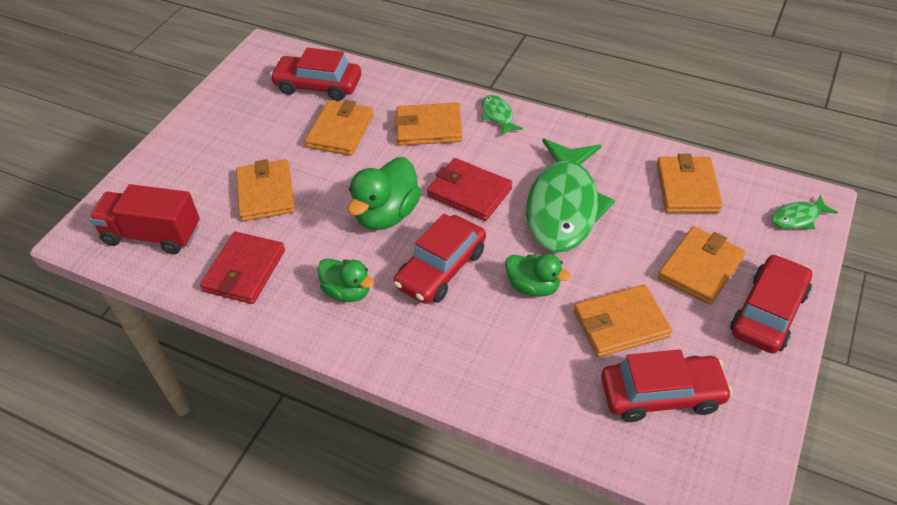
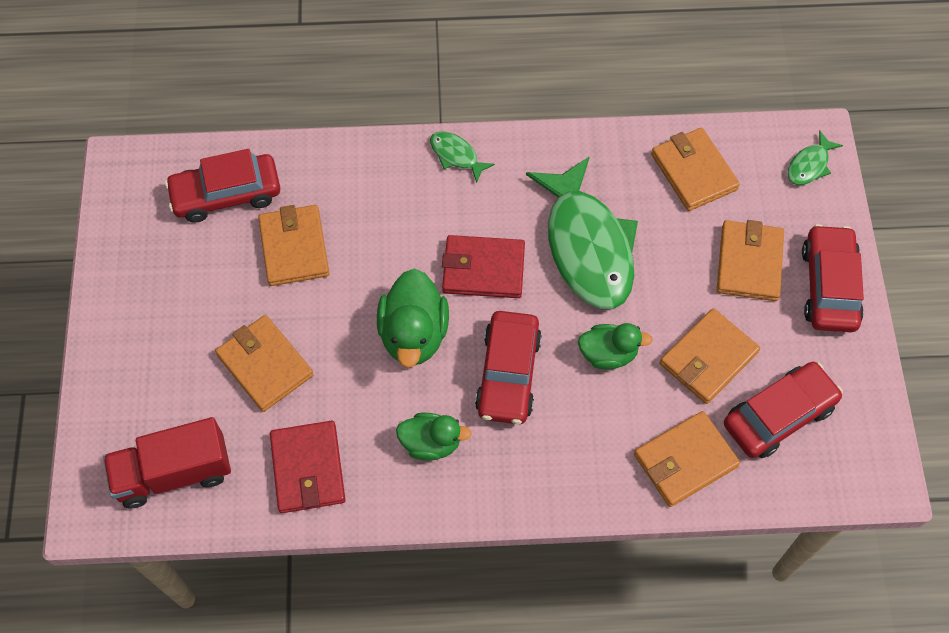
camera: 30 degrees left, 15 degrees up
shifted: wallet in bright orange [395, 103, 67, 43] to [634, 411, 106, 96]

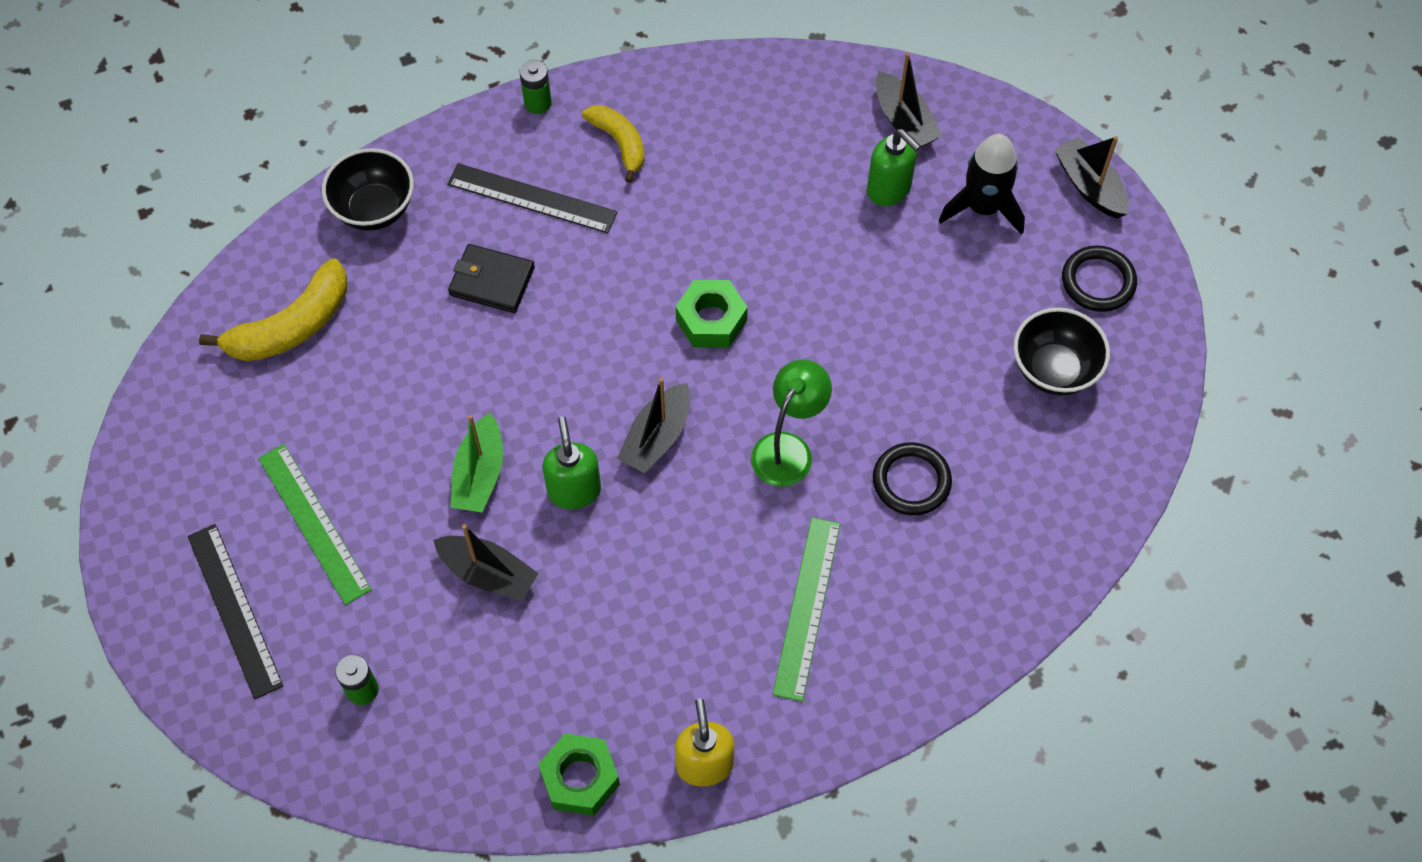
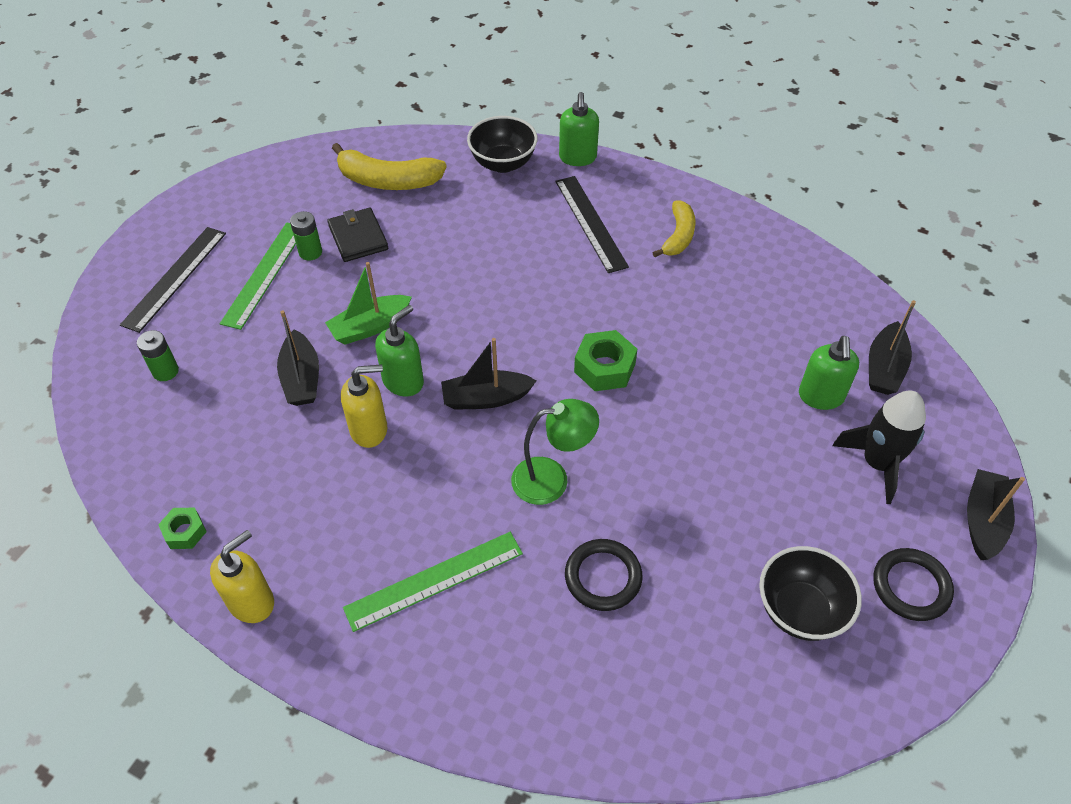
camera: 50 degrees right, 10 degrees down
new: pump bottle in yellow [341, 364, 46, 84]; pump bottle in emerald [559, 92, 40, 74]
shifted: power cell in emerald [519, 60, 33, 54] to [290, 211, 32, 50]; wallet in ebony [448, 244, 87, 69] to [327, 208, 61, 54]
scaled: nut in emerald [538, 733, 82, 83] = [158, 508, 49, 41] x0.61

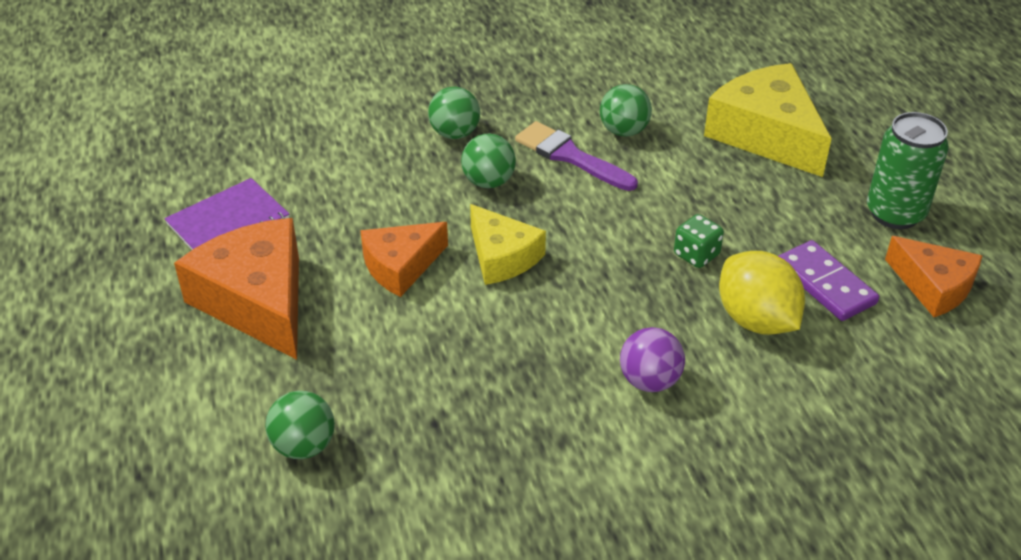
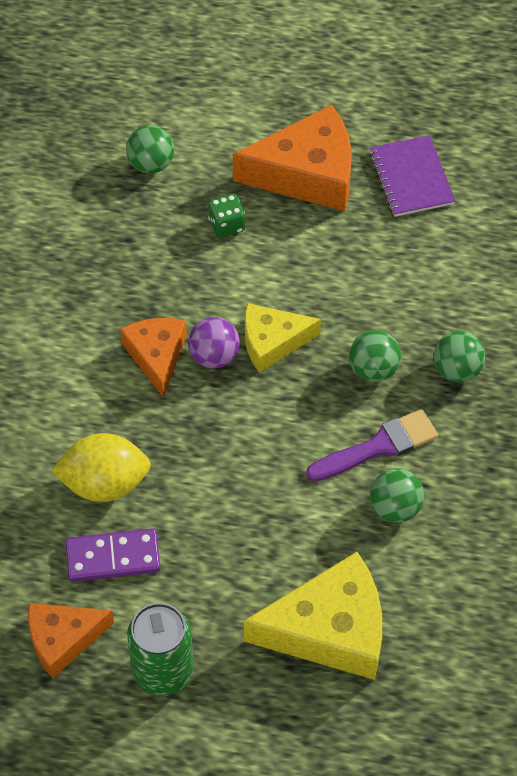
camera: 115 degrees right, 15 degrees up
shifted: cheese wedge in bright orange [360, 222, 88, 75] to [120, 318, 67, 80]; sphere in violet [620, 327, 65, 65] to [188, 317, 52, 51]; game die in emerald [674, 214, 50, 54] to [208, 194, 37, 44]

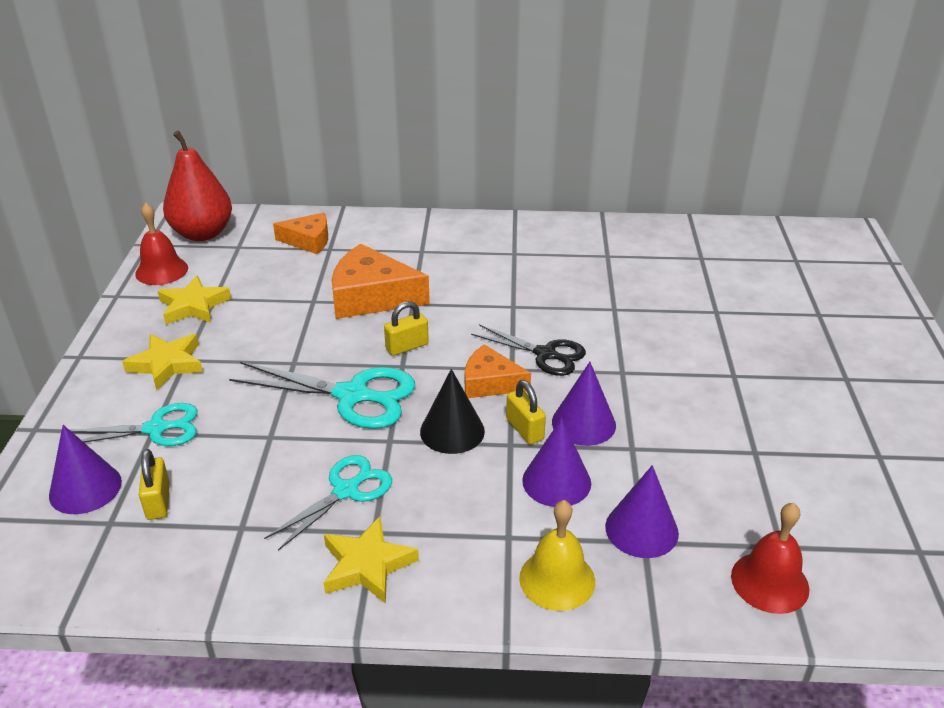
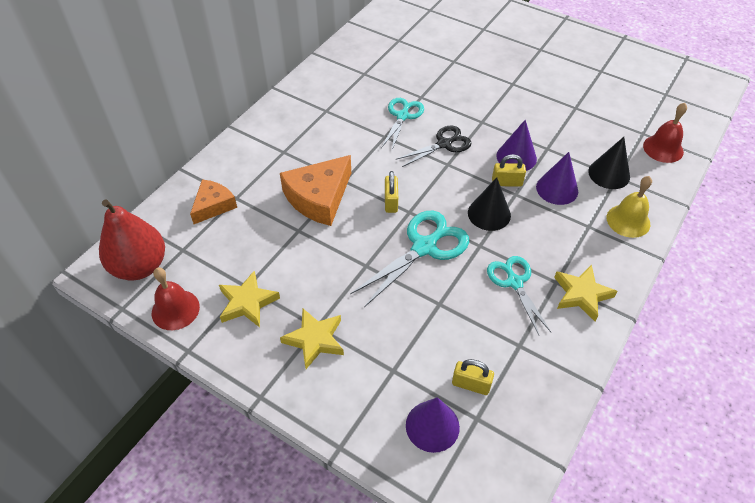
camera: 60 degrees left, 15 degrees up
gone: cheese wedge in bright orange [465, 344, 66, 54]
shifted: pair of scissors in teal [70, 403, 128, 43] to [381, 98, 43, 52]
repainted: cone in violet [605, 465, 74, 93] to cone in ebony [588, 137, 42, 52]

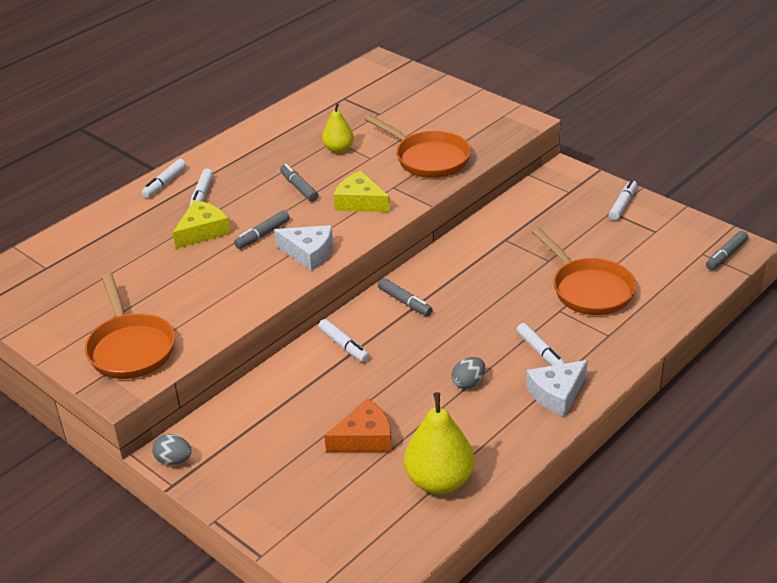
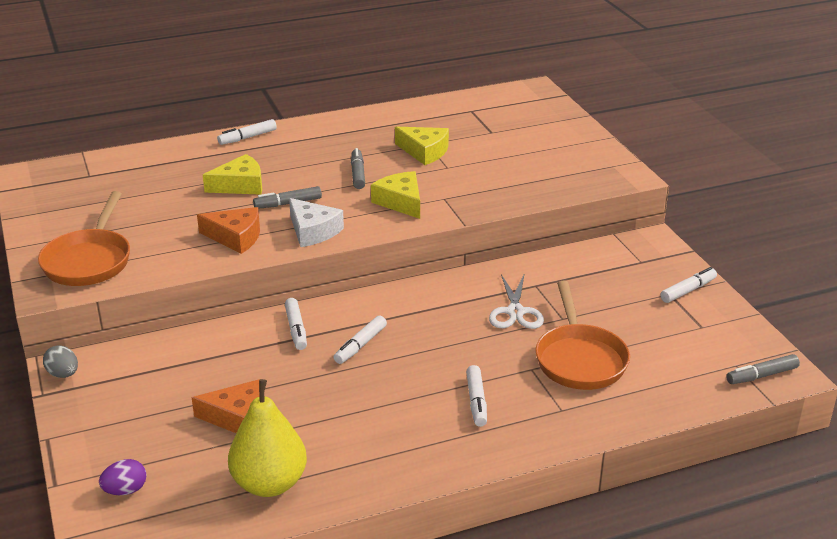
camera: 25 degrees right, 5 degrees down
gone: pan in bright orange [364, 114, 107, 64]; marker pen in ash-grey [378, 278, 55, 38]; egg shape in ash-grey [452, 357, 33, 32]; cheese wedge in snow-white [526, 360, 62, 57]
new: egg shape in violet [99, 459, 48, 36]; cheese wedge in bright orange [197, 207, 63, 47]; pair of scissors in snow-white [489, 274, 55, 55]
shifted: marker pen in snow-white [189, 168, 24, 39] to [334, 315, 53, 49]
swapped: pear in yellow [322, 103, 32, 50] to cheese wedge in yellow [395, 127, 54, 38]

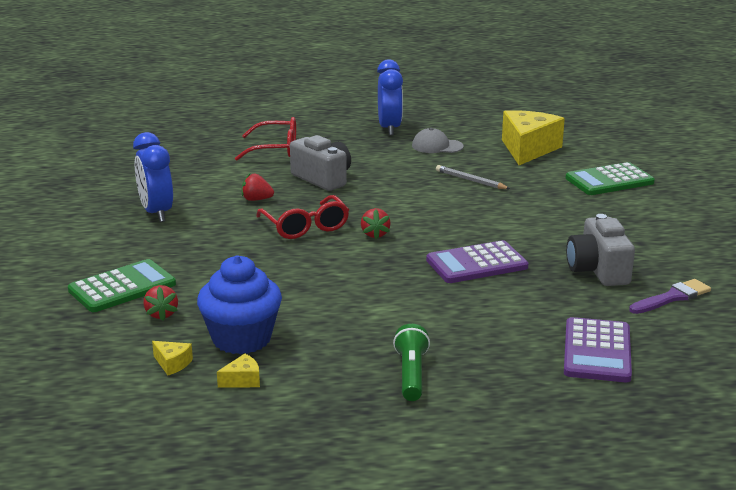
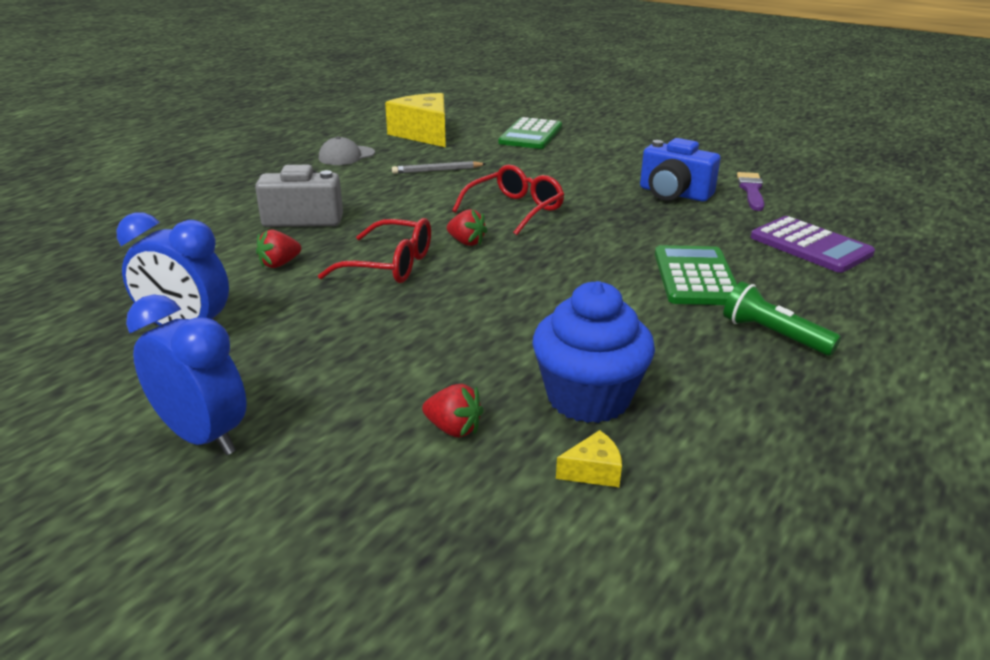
camera: 50 degrees left, 5 degrees up
gone: cheese wedge in yellow [217, 354, 43, 34]; calculator in violet [426, 240, 103, 43]
shifted: alarm clock in royal blue [377, 60, 26, 76] to [126, 294, 121, 161]; spectacles in crimson [235, 117, 61, 44] to [452, 165, 112, 70]; calculator in emerald [68, 259, 108, 53] to [655, 245, 82, 60]
repainted: camera in ash-grey [566, 214, 69, 72] to camera in royal blue [640, 138, 81, 64]

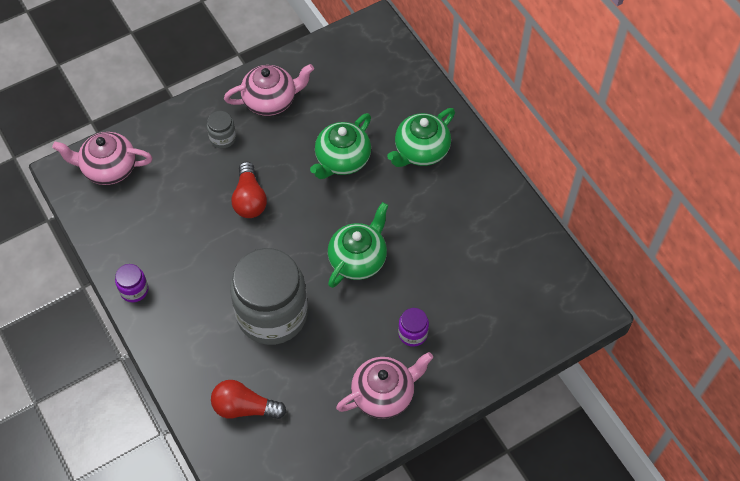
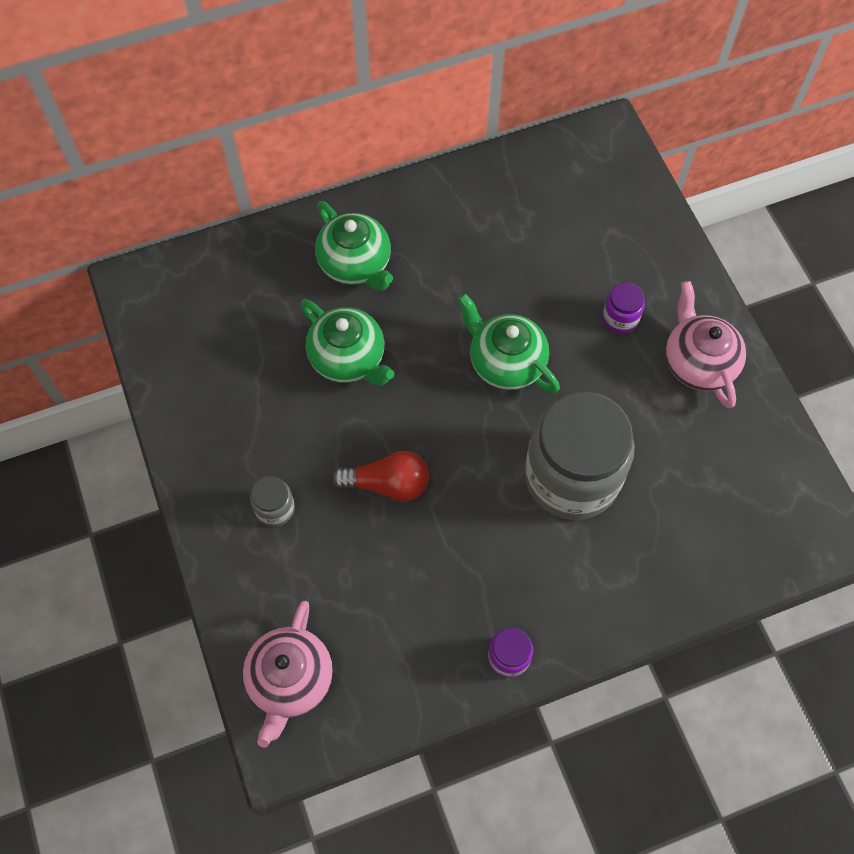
camera: 80 degrees left, 5 degrees up
gone: bulb in crimson [211, 380, 75, 39]; china teapot in rosy [224, 64, 90, 52]

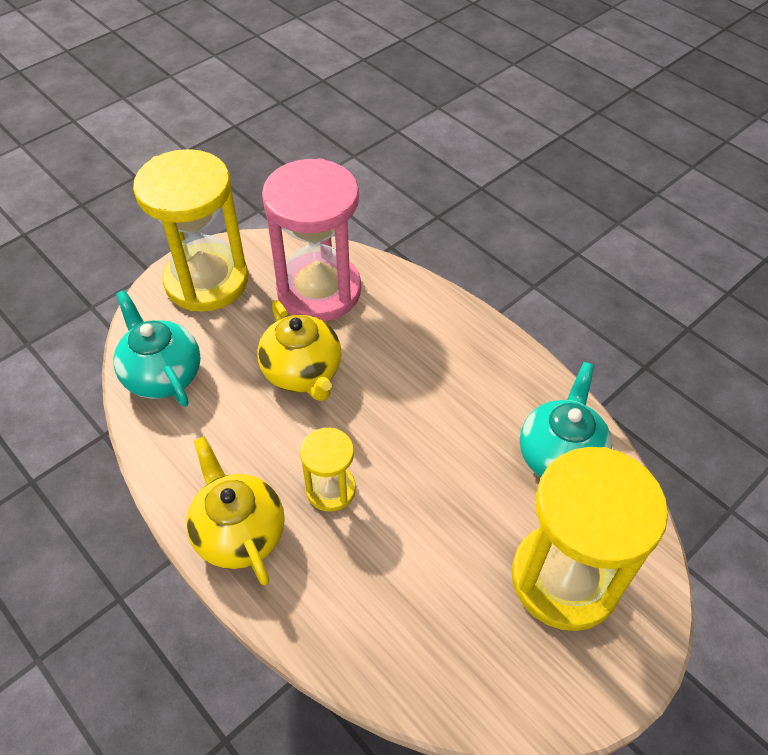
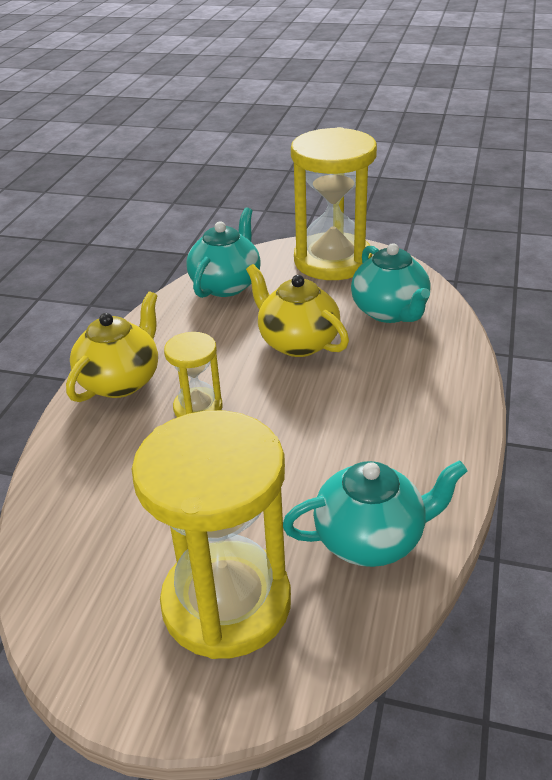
camera: 60 degrees right, 15 degrees down
swapped: sand timer in rosy [262, 158, 99, 163] to china teapot in teal [351, 243, 80, 80]
rotated: china teapot in yellow [257, 300, 85, 101] = [246, 264, 103, 93] 105 degrees clockwise

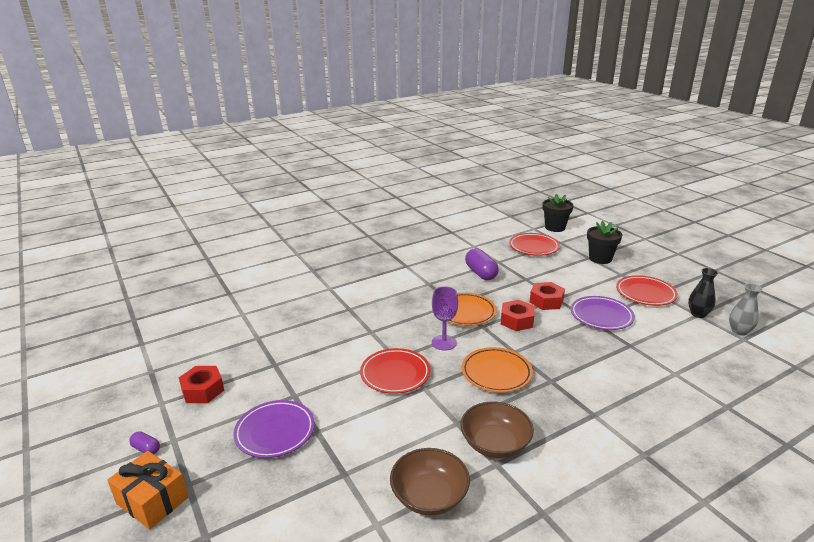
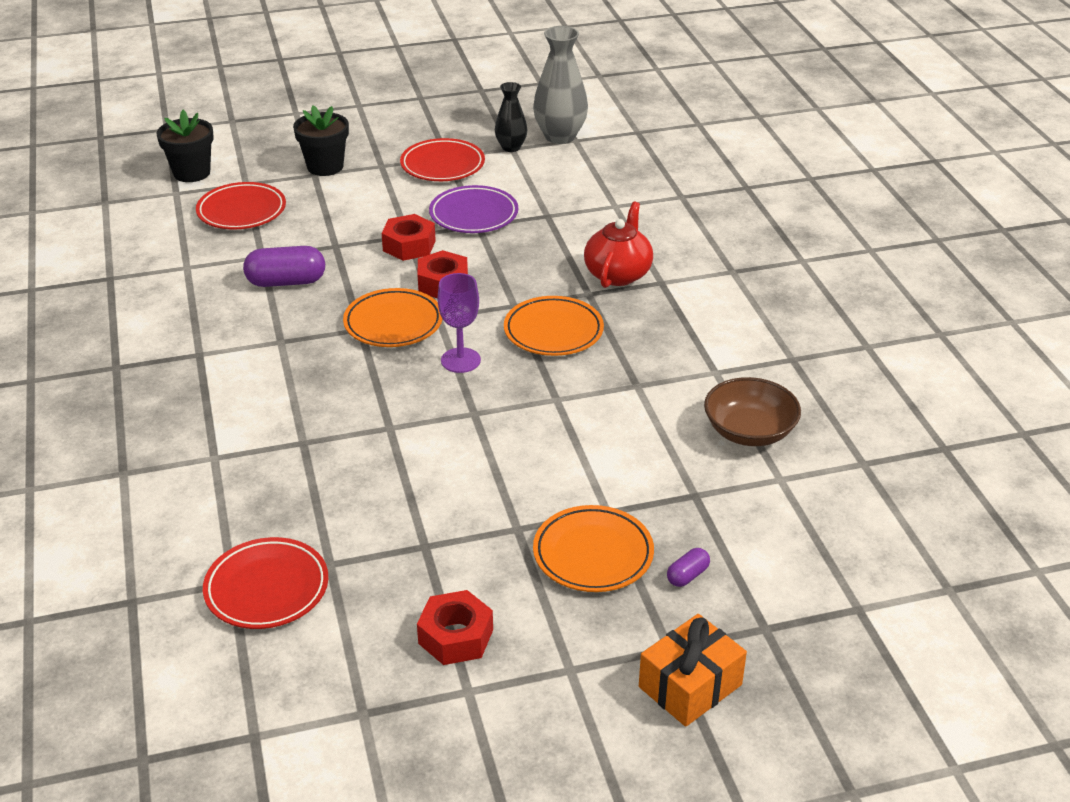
camera: 75 degrees left, 10 degrees up
gone: deep dish in russet [460, 401, 74, 57]
new: china teapot in crimson [584, 202, 69, 86]
shifted: plate in crimson [360, 348, 70, 46] to [203, 537, 125, 92]; pill shape in violet [129, 431, 31, 23] to [667, 548, 43, 39]
repainted: plate in violet [233, 400, 82, 58] to plate in bright orange [533, 505, 121, 87]
scaled: vase in ash-grey [729, 283, 34, 53] = [533, 26, 55, 118] x1.68

